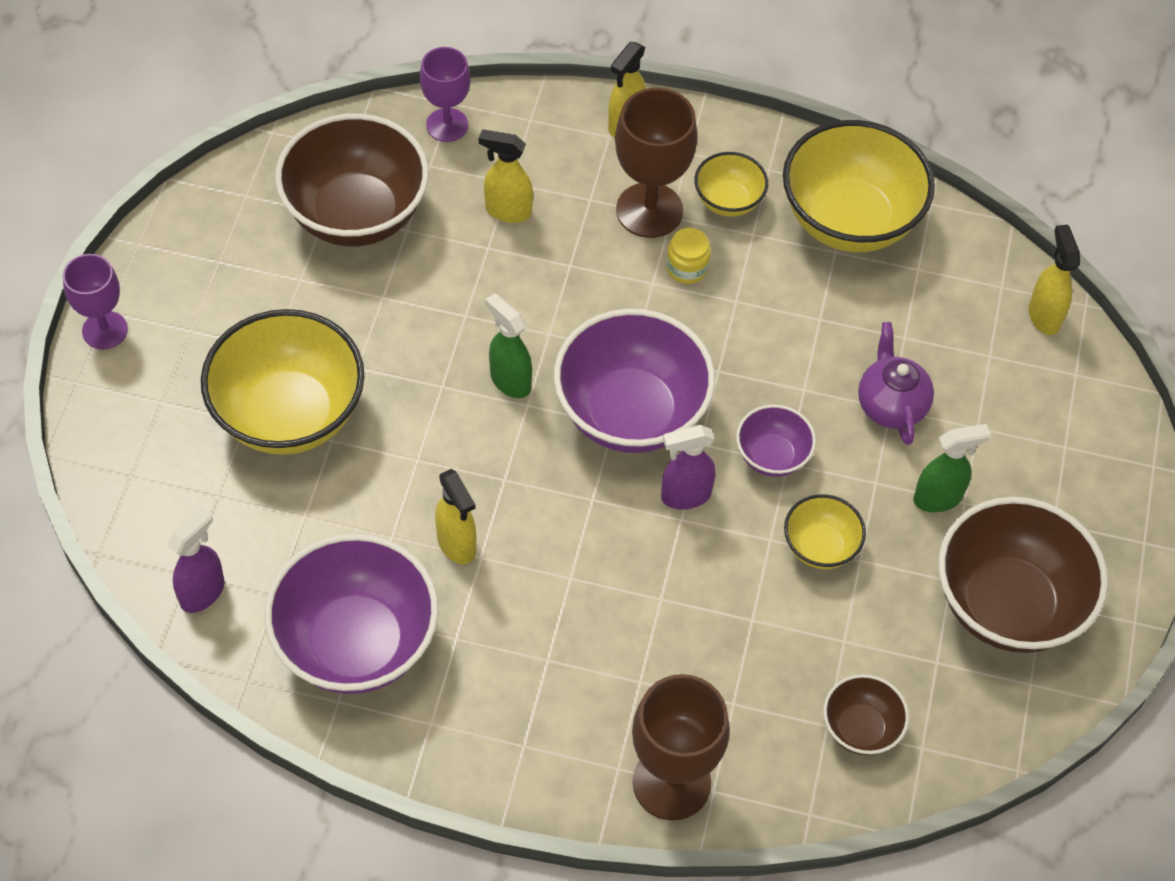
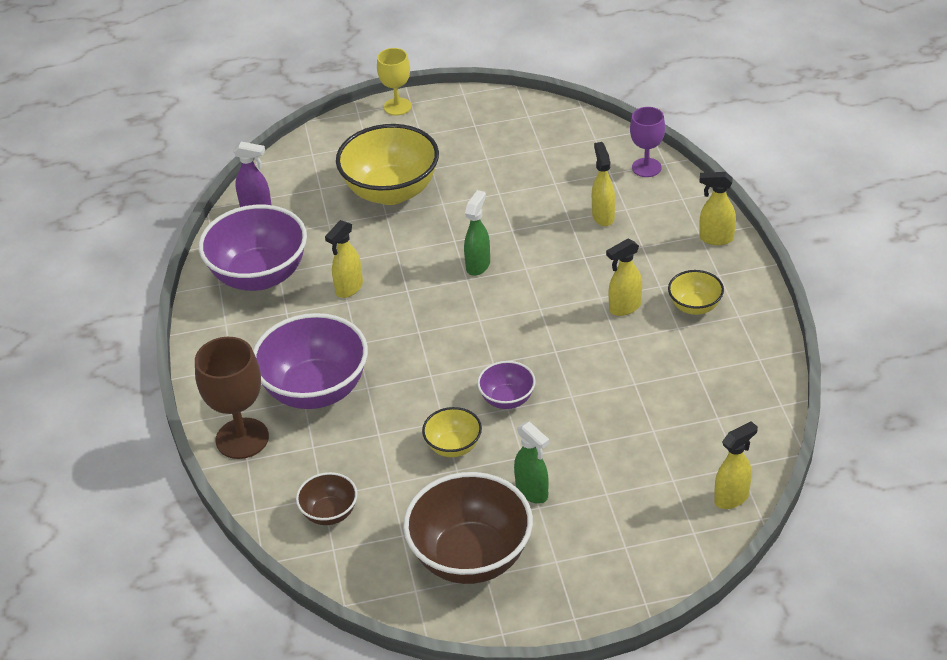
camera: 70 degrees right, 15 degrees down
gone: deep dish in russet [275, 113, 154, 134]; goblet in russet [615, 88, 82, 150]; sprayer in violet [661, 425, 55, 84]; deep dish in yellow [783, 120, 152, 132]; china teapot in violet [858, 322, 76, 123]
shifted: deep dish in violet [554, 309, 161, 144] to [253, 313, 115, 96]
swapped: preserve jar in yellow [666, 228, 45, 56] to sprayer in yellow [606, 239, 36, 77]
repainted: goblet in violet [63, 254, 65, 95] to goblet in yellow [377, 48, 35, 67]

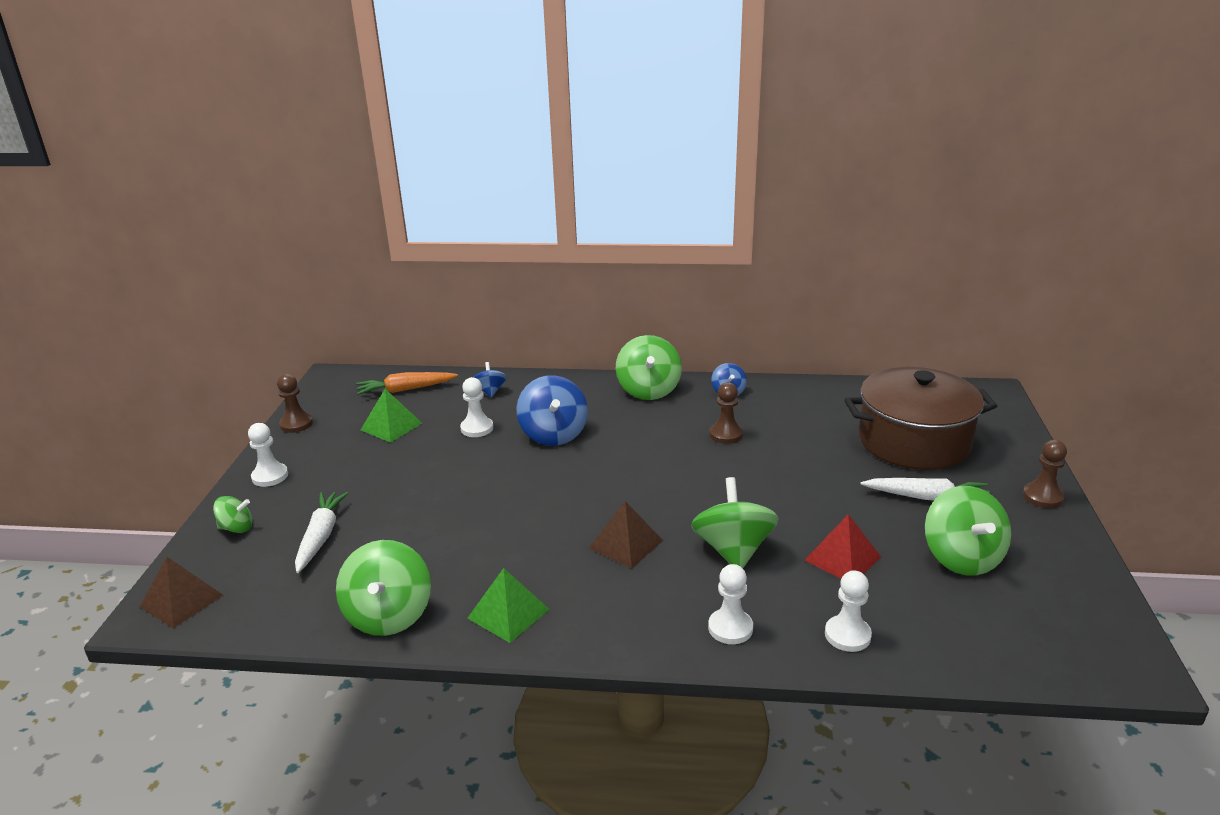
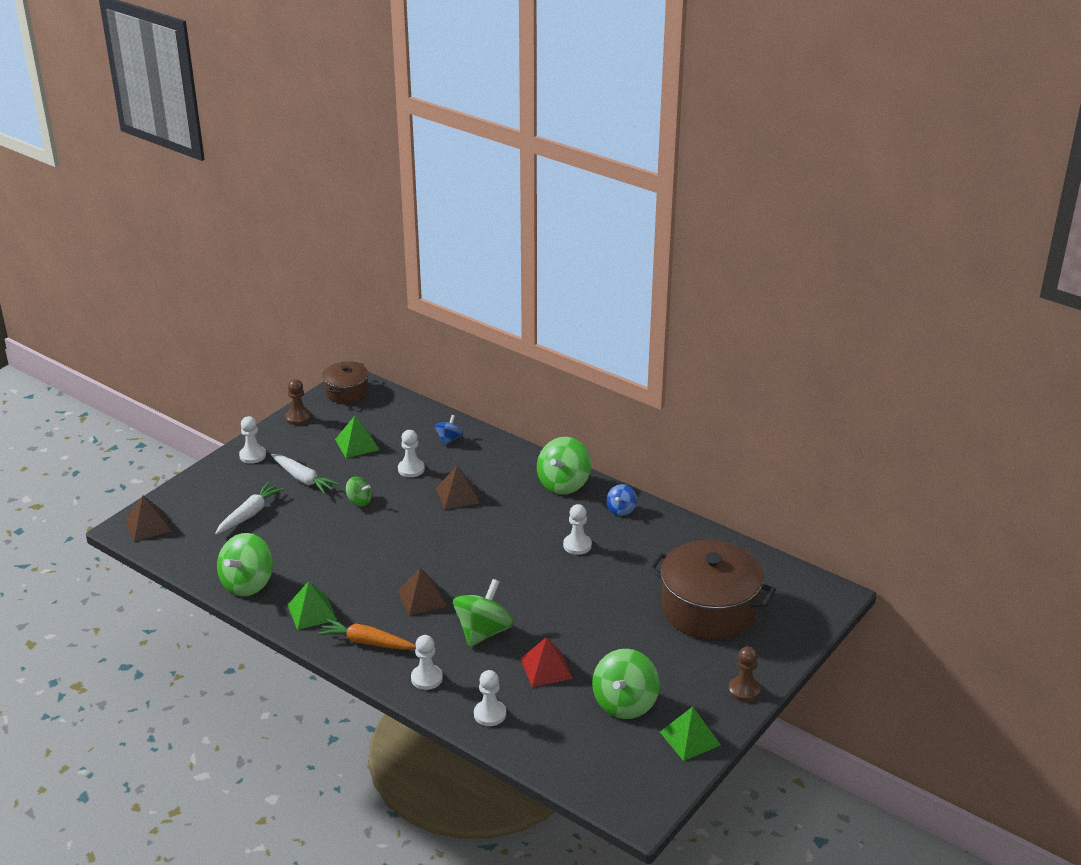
camera: 30 degrees right, 5 degrees up
new: stockpot in russet [322, 361, 46, 42]; solid pyramid in emerald [660, 707, 61, 54]
shifted: root vegetable in snow-white [860, 478, 130, 22] to [271, 454, 69, 41]; root vegetable in bright orange [356, 372, 102, 23] to [317, 619, 99, 31]; whirligig in emerald [213, 496, 39, 37] to [346, 476, 26, 30]
swapped: whirligig in royal blue [516, 375, 72, 71] to solid pyramid in russet [436, 466, 44, 44]
repainted: chess pawn in russet [709, 382, 34, 62] to chess pawn in snow-white [563, 504, 29, 51]

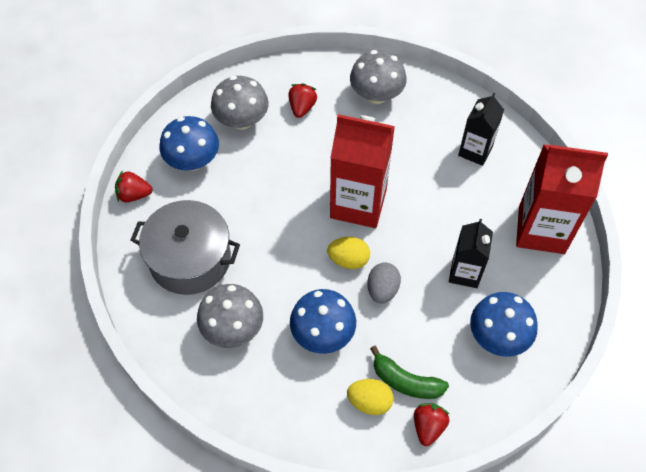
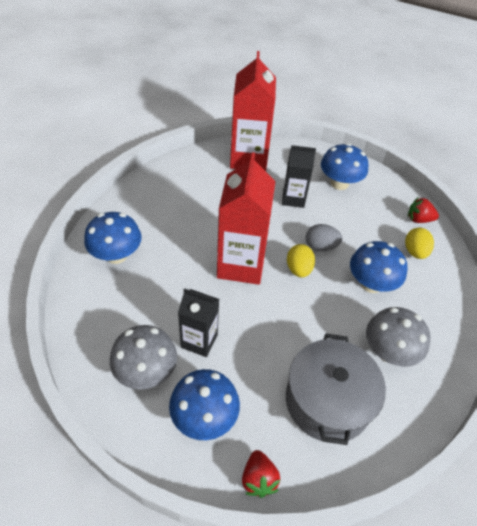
camera: 100 degrees left, 10 degrees down
gone: toy strawberry in crimson [288, 83, 29, 35]; banana fruit in emerald [370, 346, 79, 53]
shifted: carton in ebony [458, 93, 46, 73] to [178, 288, 41, 69]
repainted: fungus in ash-grey [350, 50, 57, 54] to fungus in royal blue [84, 212, 57, 52]

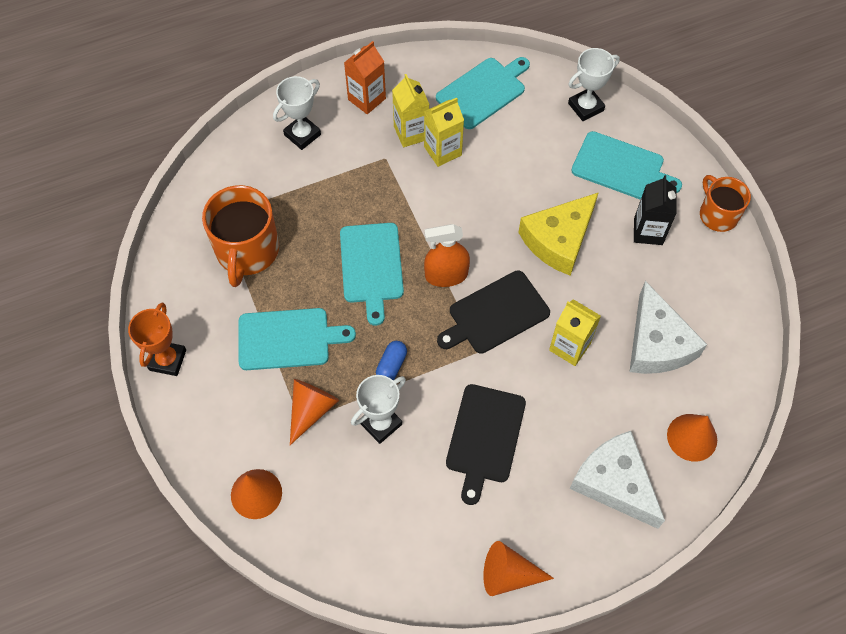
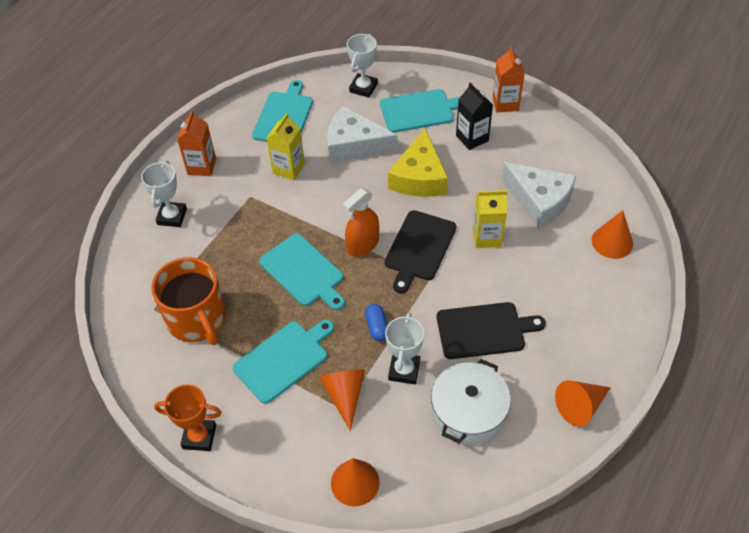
camera: 35 degrees left, 10 degrees down
gone: carton in yellow [392, 74, 37, 73]
new: stockpot in snow-white [431, 359, 80, 86]
shifted: cheese wedge in snow-white [570, 431, 95, 98] to [327, 106, 70, 57]
swapped: coffee mug in bright orange [700, 175, 51, 57] to carton in bright orange [493, 47, 32, 66]
rotated: trophy in bright orange [128, 302, 58, 74] = [154, 384, 68, 67] 60 degrees counterclockwise; cutting board in ebony [446, 384, 80, 121] = [437, 302, 109, 57] 75 degrees counterclockwise

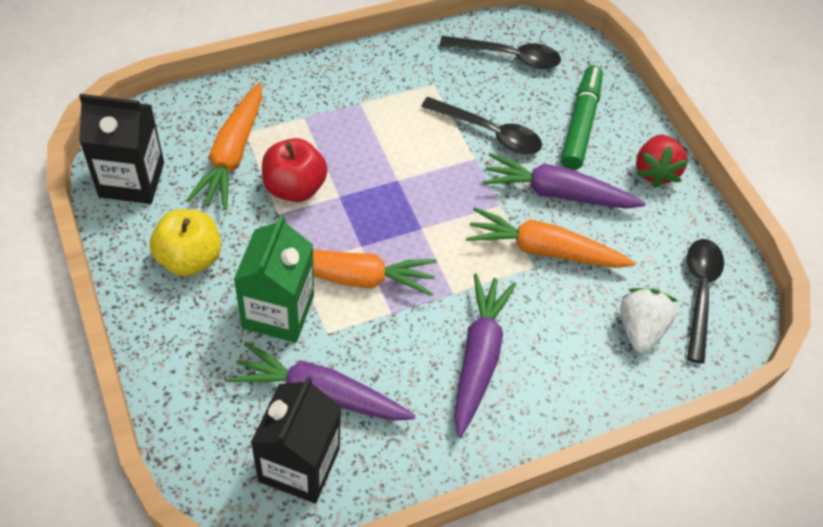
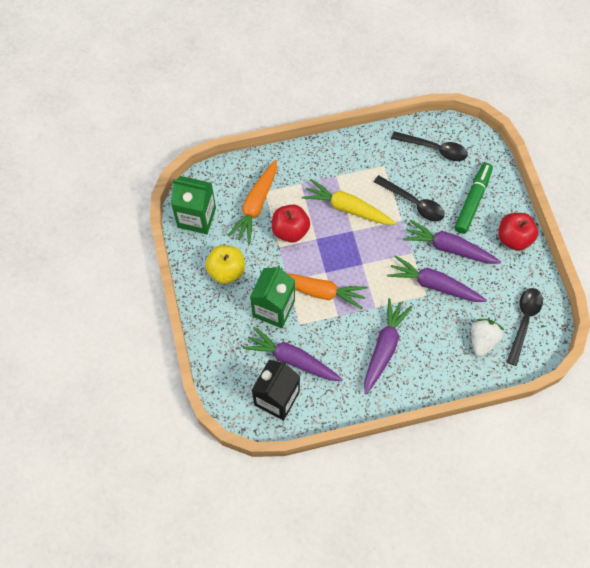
camera: 15 degrees right, 10 degrees up
new: root vegetable in yellow [302, 179, 94, 46]
swapped: toy strawberry in crimson [636, 135, 53, 53] to apple in crimson [498, 213, 40, 38]
repainted: carton in ebony [79, 94, 85, 110] to carton in emerald [171, 176, 45, 58]; root vegetable in bright orange [466, 207, 170, 61] to root vegetable in violet [387, 255, 100, 47]

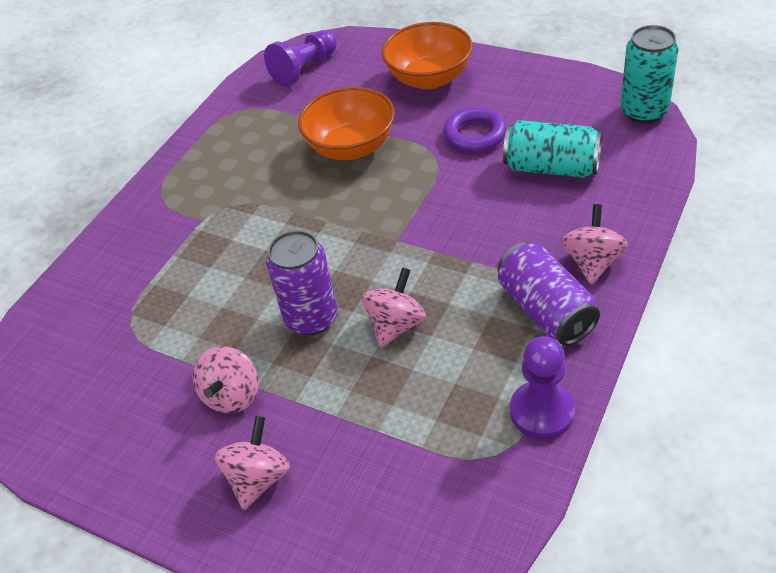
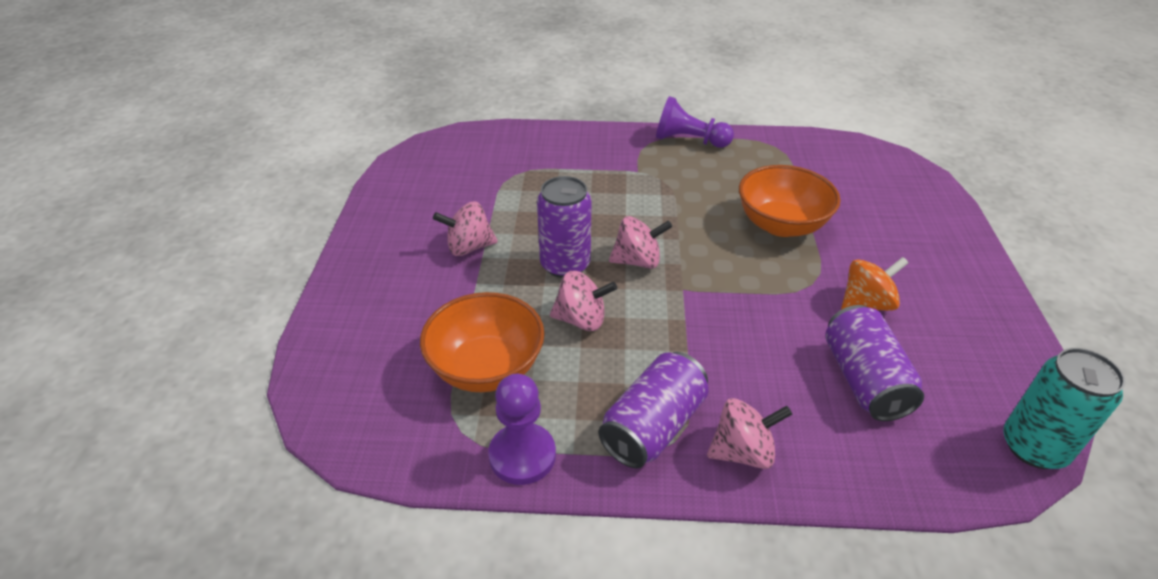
camera: 60 degrees right, 5 degrees down
shifted: deep dish in bright orange [382, 22, 91, 68] to [420, 292, 124, 100]; whirligig in rosy [215, 416, 75, 94] to [609, 216, 63, 53]; chess pawn in violet [264, 30, 73, 57] to [656, 96, 78, 52]
swapped: torus in violet [443, 107, 64, 46] to whirligig in bright orange [841, 257, 67, 54]
repainted: soda can in teal [503, 120, 99, 58] to soda can in violet [825, 305, 99, 116]

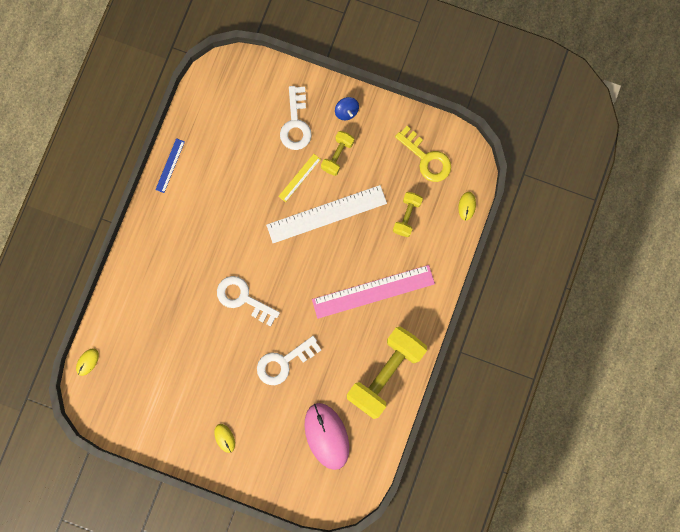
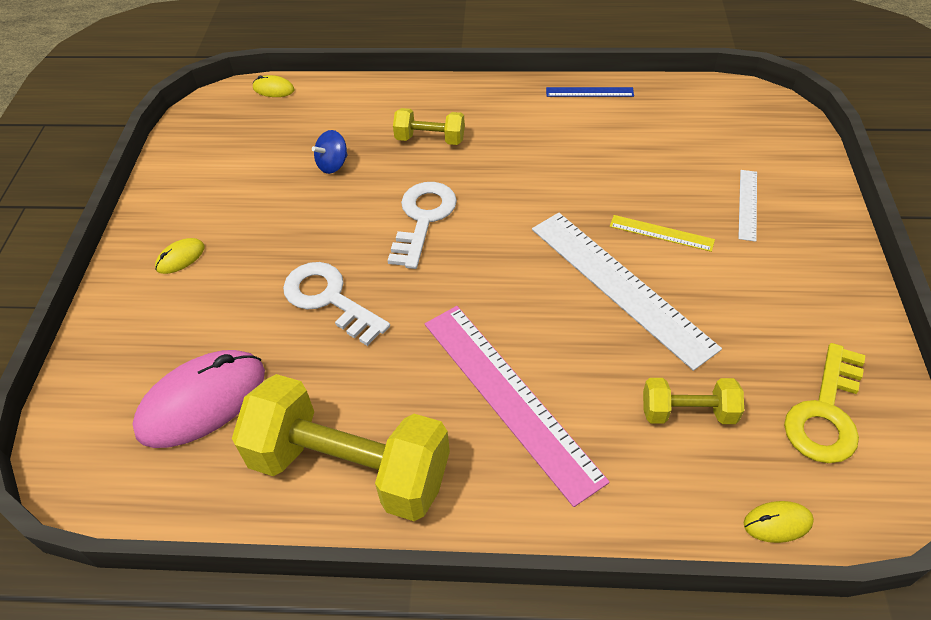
camera: 75 degrees right, 30 degrees down
shifted: whirligig in royal blue [335, 97, 24, 23] to [312, 130, 36, 44]; free weight in yellow [321, 131, 33, 45] to [393, 108, 72, 37]
swapped: door key in snow-white [280, 86, 32, 64] to straightedge in snow-white [738, 170, 19, 72]

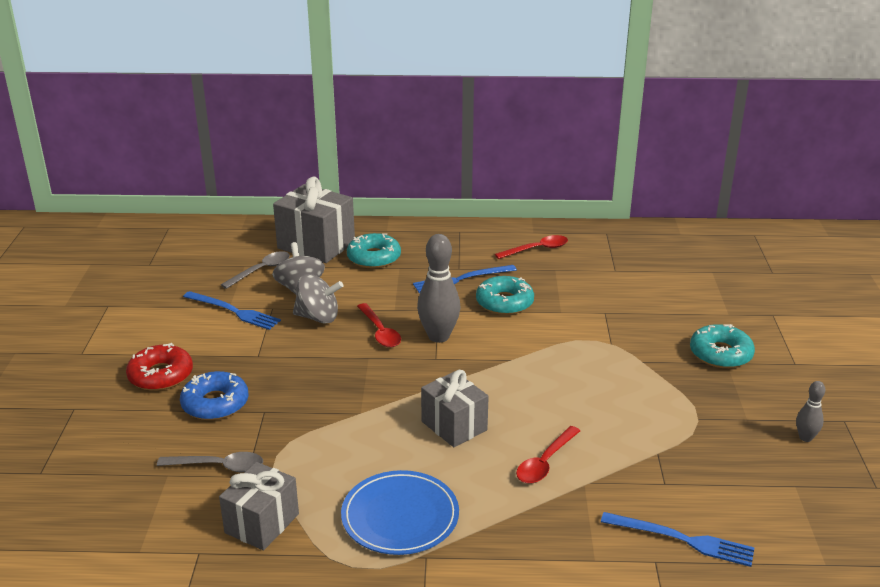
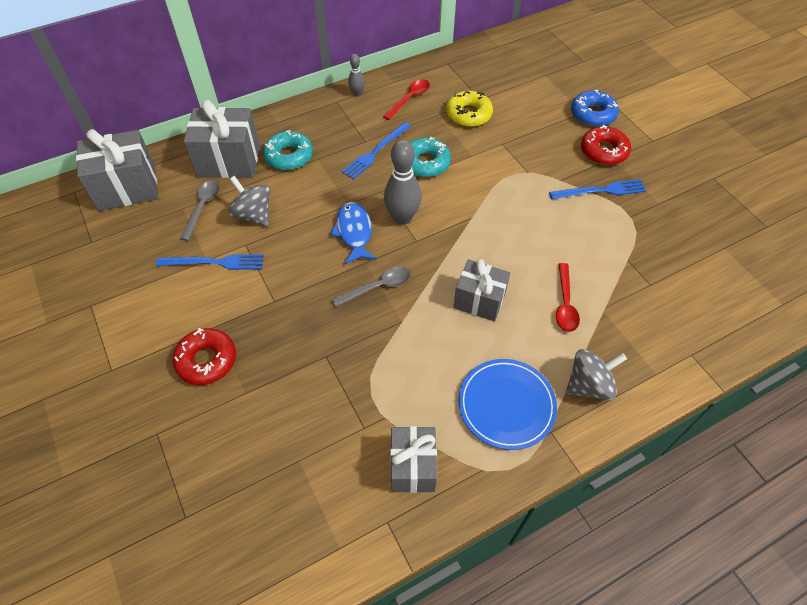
camera: 30 degrees left, 25 degrees up
new: present in ash-grey [76, 129, 82, 82]; glazed donut in yellow [446, 91, 47, 36]
shifted: spoon in ash-grey [157, 452, 106, 20] to [332, 267, 79, 40]; bowling pin in ash-grey [796, 381, 29, 61] to [348, 54, 17, 42]; table fork in royal blue [601, 512, 154, 55] to [549, 179, 97, 20]; whirligig in ash-grey [293, 274, 50, 50] to [566, 349, 61, 52]; glazed donut in royal blue [180, 371, 69, 49] to [571, 90, 48, 37]
swapped: spoon in crimson [357, 303, 44, 44] to fish figure in royal blue [330, 202, 46, 62]
repainted: glazed donut in teal [690, 324, 65, 44] to glazed donut in crimson [581, 125, 50, 40]

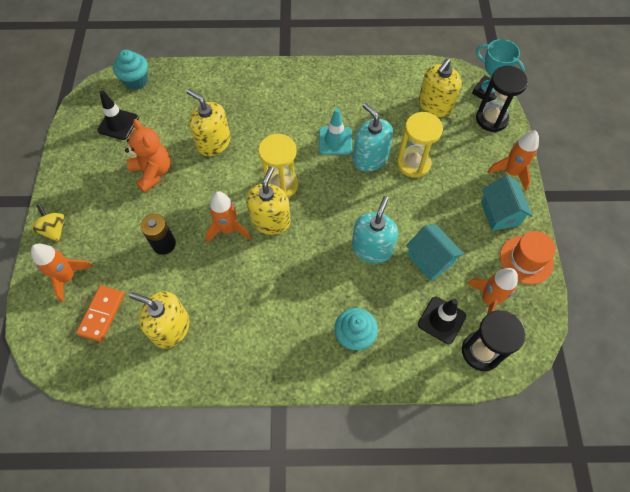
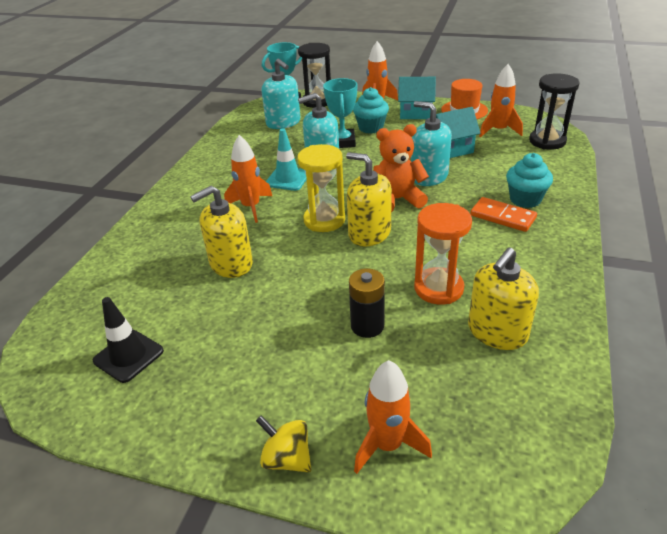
camera: 70 degrees left, 25 degrees down
gone: traffic cone in ebony [418, 297, 48, 47]
new: sand timer in bright orange [414, 203, 58, 102]
shifted: spaceship in bright orange [205, 191, 46, 52] to [224, 135, 48, 88]; cupcake in teal [113, 50, 35, 40] to [353, 87, 36, 47]; teddy bear in bright orange [125, 119, 46, 74] to [373, 124, 56, 88]; domino piece in bright orange [76, 285, 48, 57] to [470, 197, 67, 35]
swapped: sand timer in yellow [397, 112, 46, 66] to trophy in teal [323, 78, 34, 70]
repainted: pump bottle in yellow [418, 59, 44, 58] to pump bottle in teal [262, 59, 38, 70]
rotated: whirligig in yellow [31, 204, 34, 38] = [256, 415, 56, 58] 45 degrees clockwise

